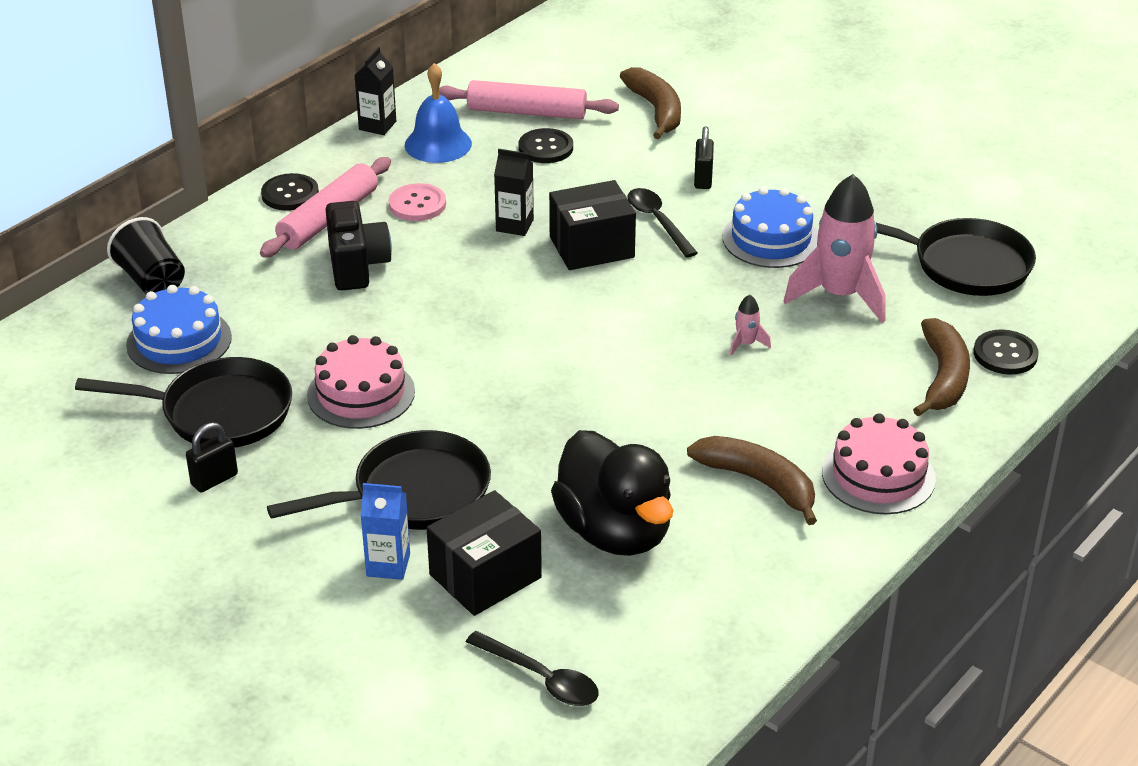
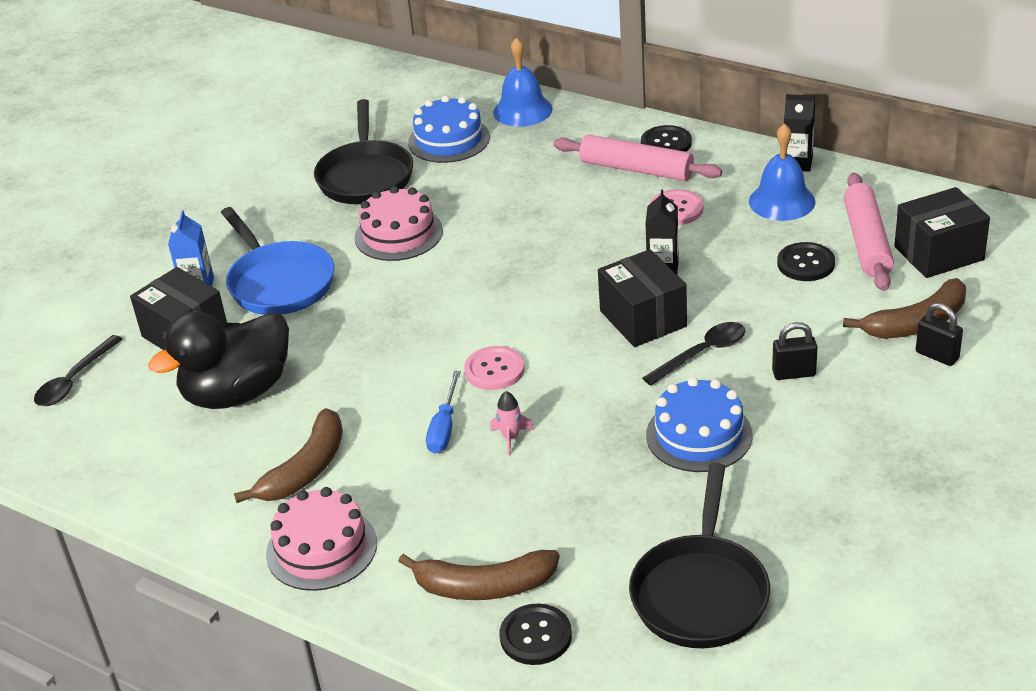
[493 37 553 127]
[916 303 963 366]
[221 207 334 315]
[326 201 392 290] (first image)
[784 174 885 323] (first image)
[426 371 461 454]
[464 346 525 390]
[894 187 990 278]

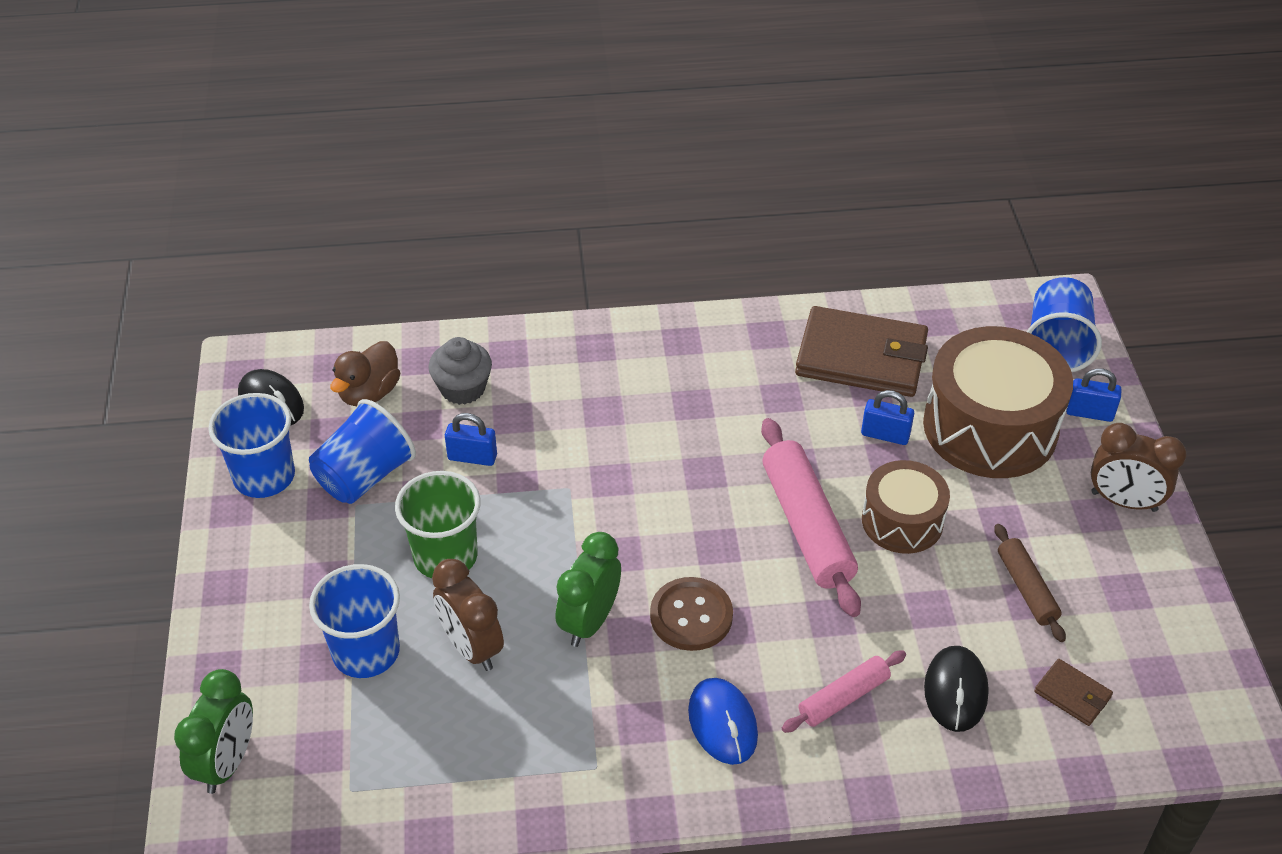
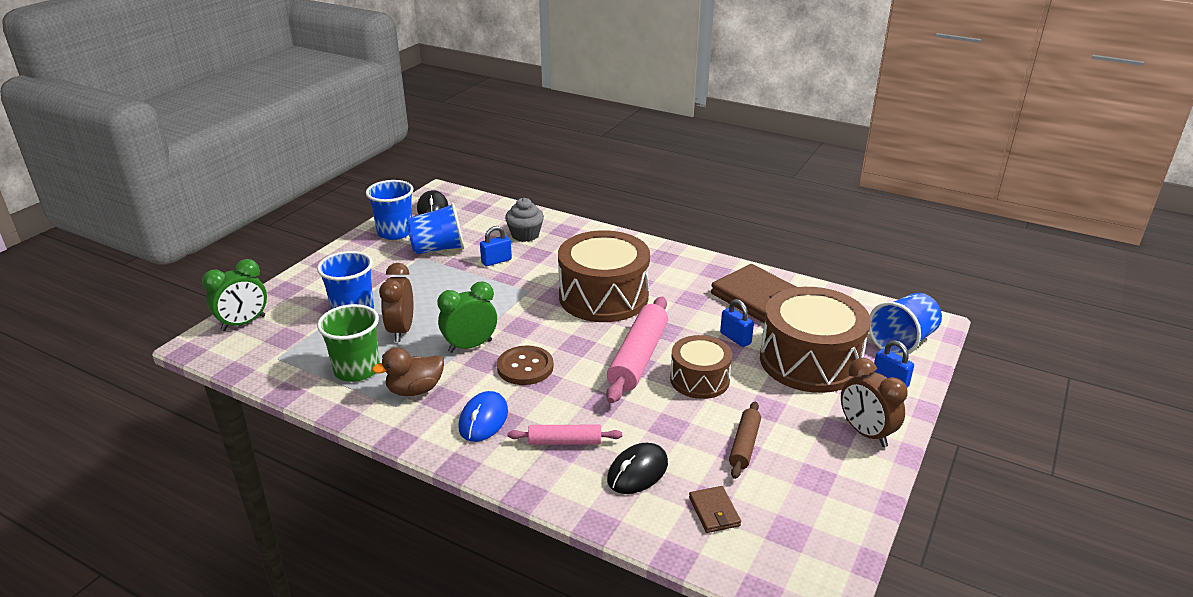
[372 347 444 396]
[317 304 380 382]
[480 226 512 266]
[558 230 650 322]

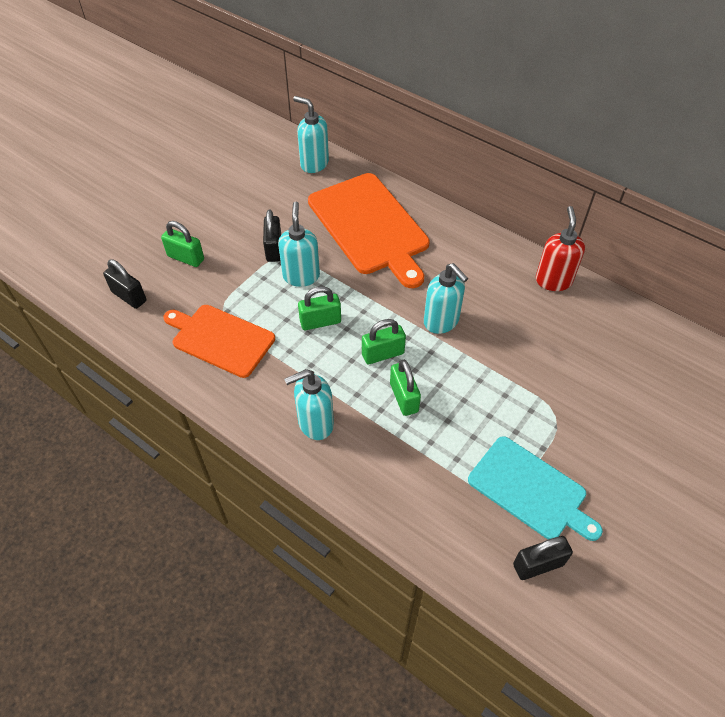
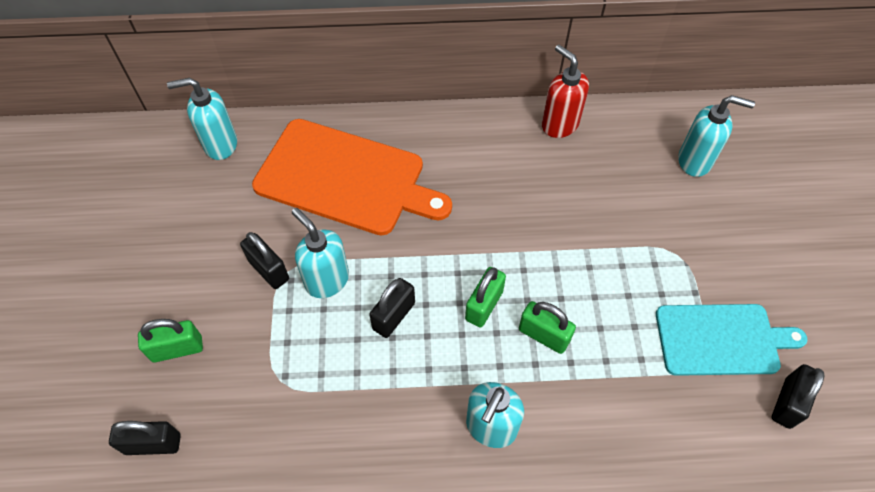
[163 305 275 378] (first image)
[369 278 415 338]
[678 95 755 177]

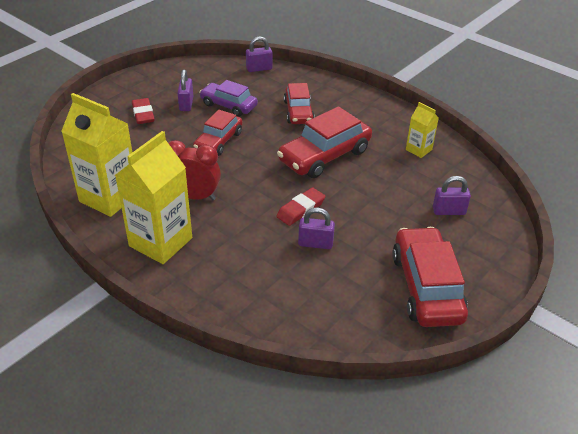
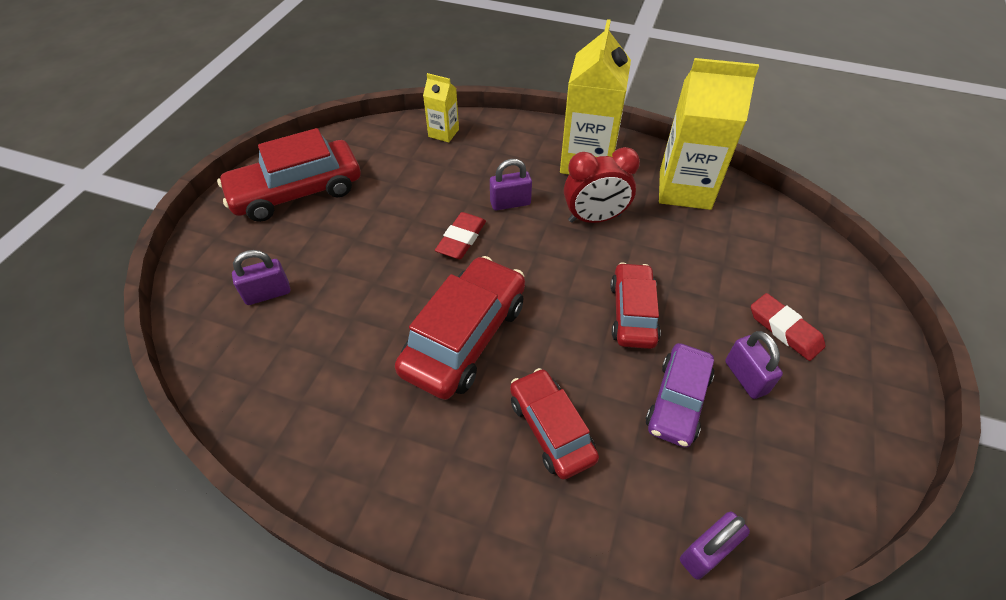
[646 343 714 448]
[490 159 532 210]
[217 128 360 222]
[423 73 459 142]

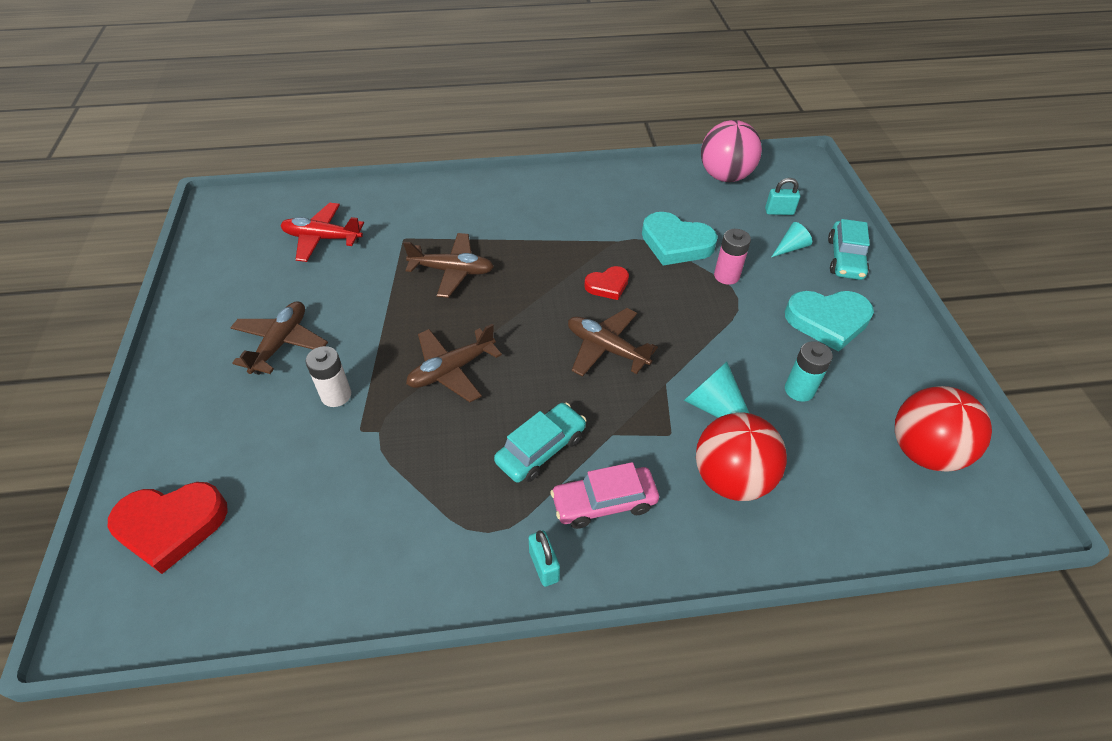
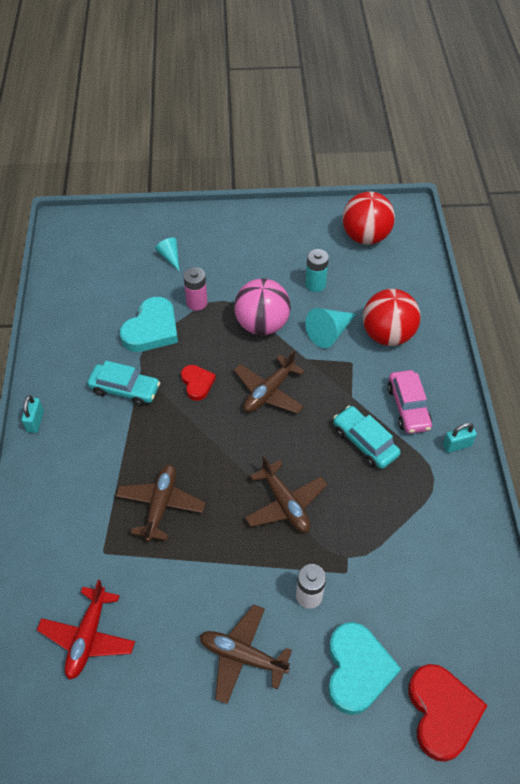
[234 278 291 335]
[21 395 44 433]
[328 622 401 715]
[87 361 160 406]

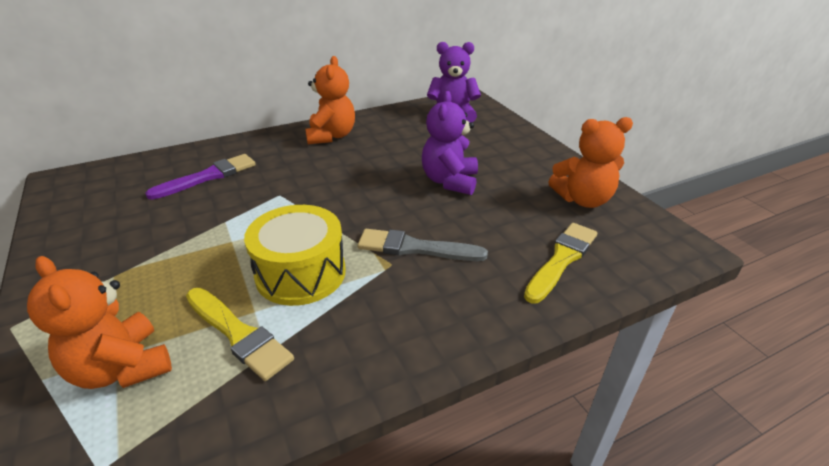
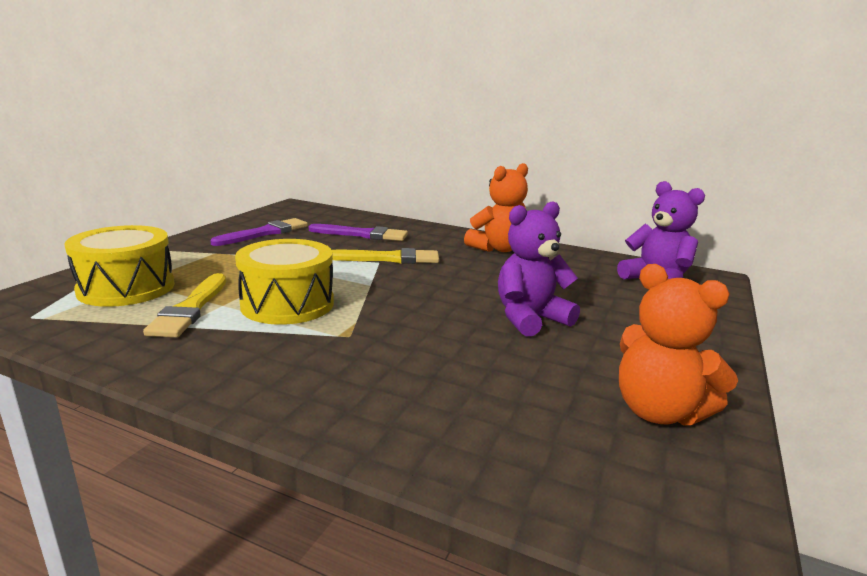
[64 225 175 307]
[358 229 488 261] (first image)
[332 248 439 264]
[210 218 308 246]

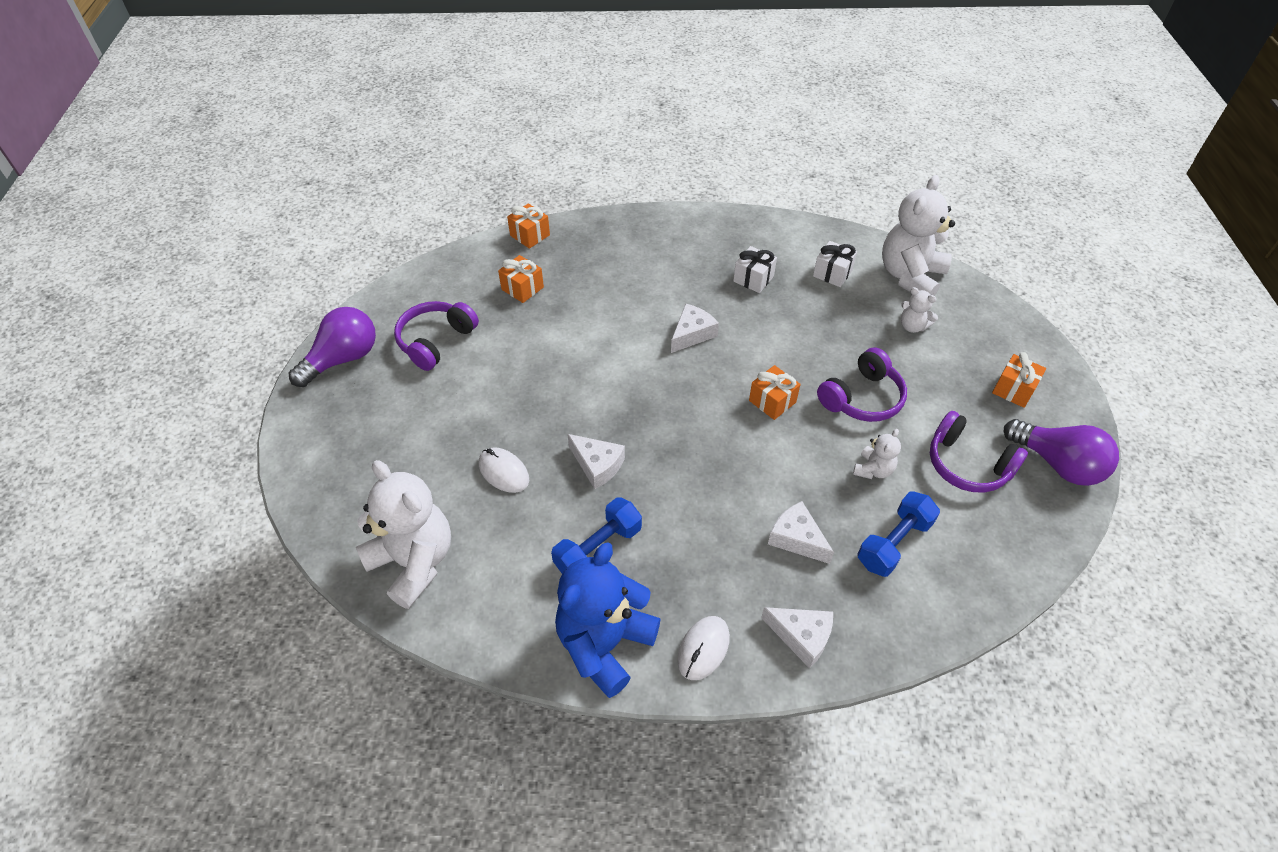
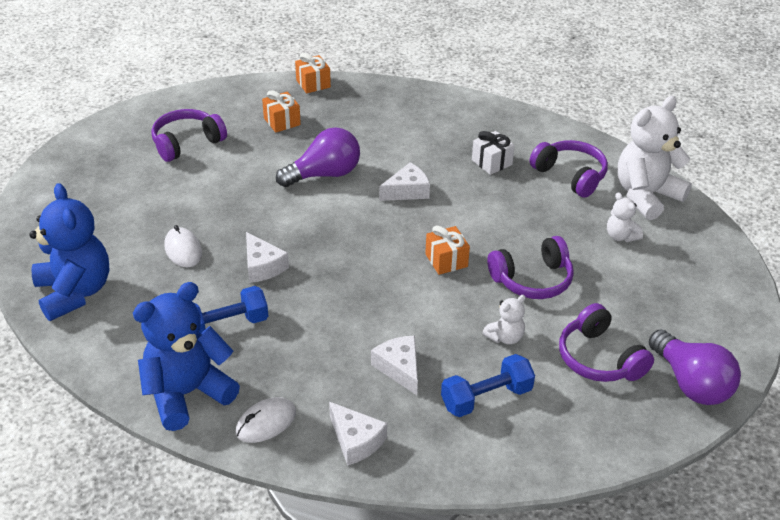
[276 127 360 187]
[30 183 110 321]
[530 140 608 198]
[992 352 1046 408] (first image)

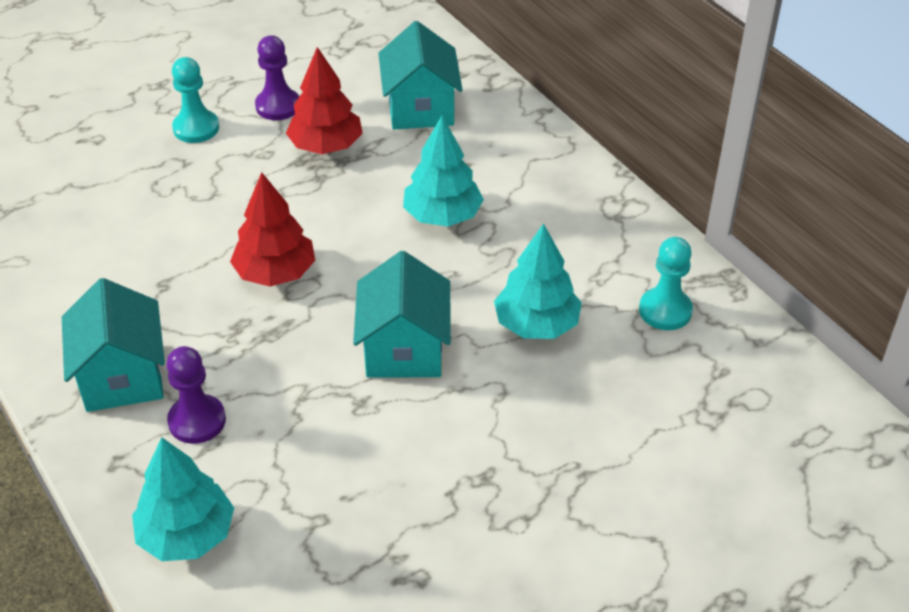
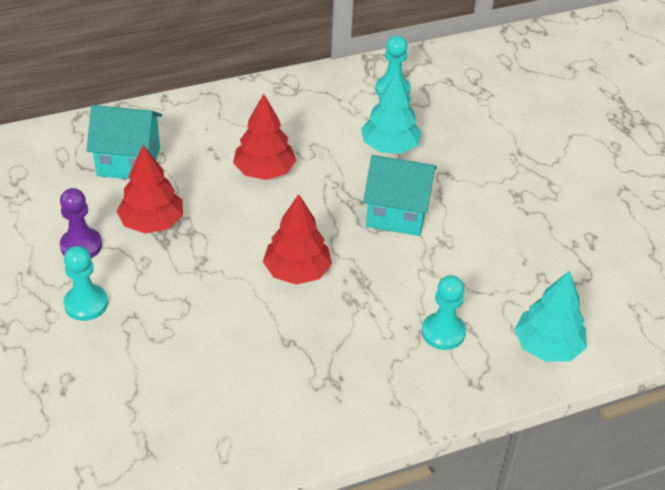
[62 278 165 412] (first image)
[422 275 466 350]
[233 94 297 180]

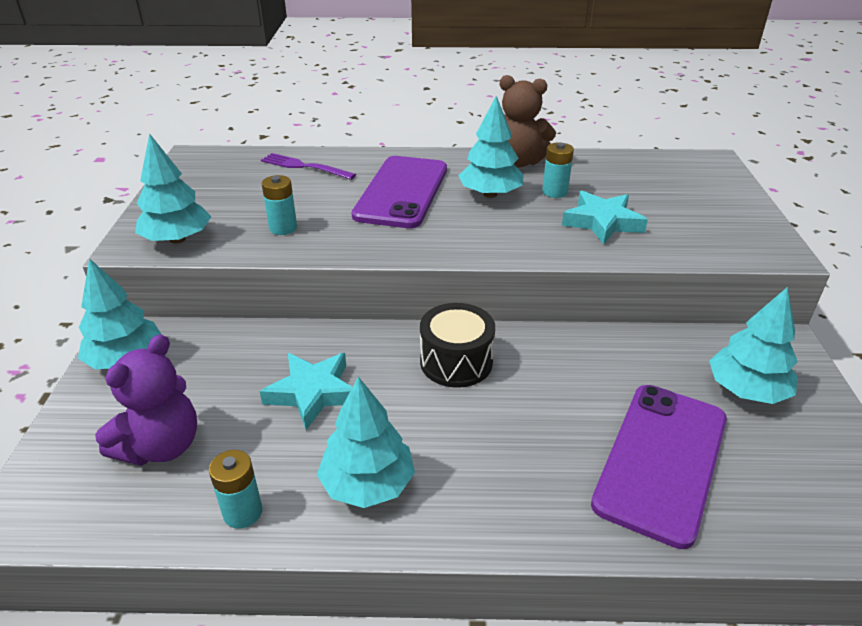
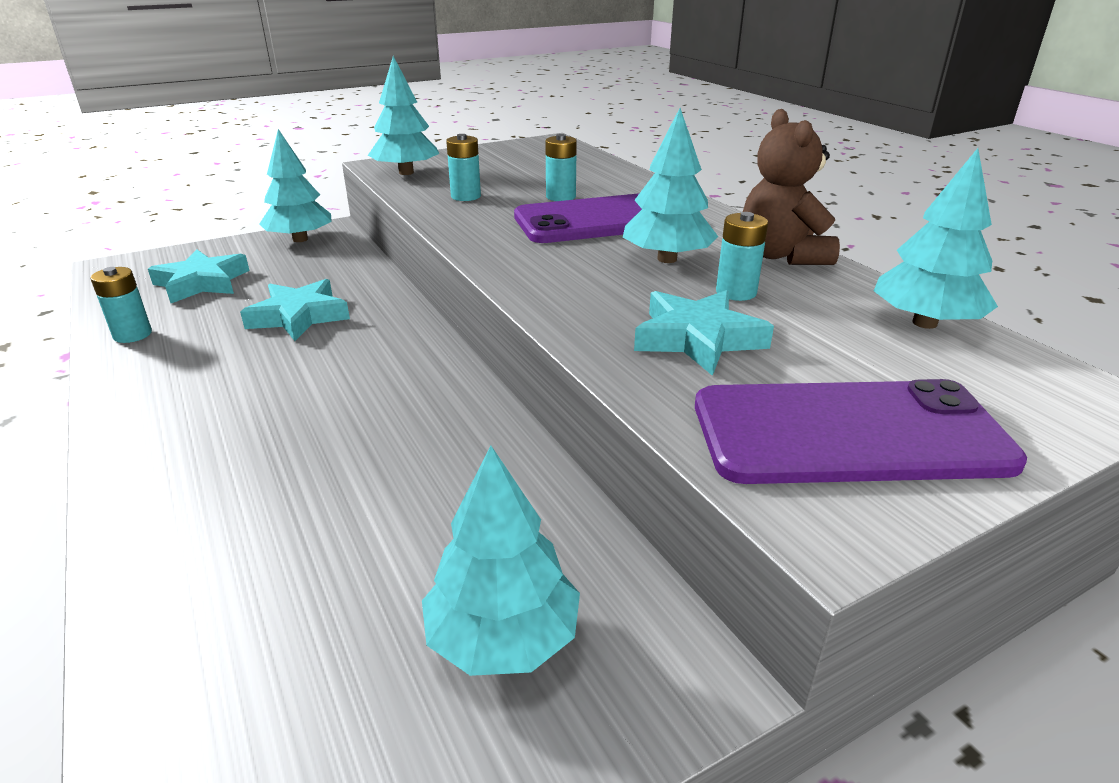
[148 249 250 303]
[261 153 356 180] (first image)
[874 148 998 329]
[420 303 495 388] (first image)
[695 379 1027 484]
[545 134 577 201]

